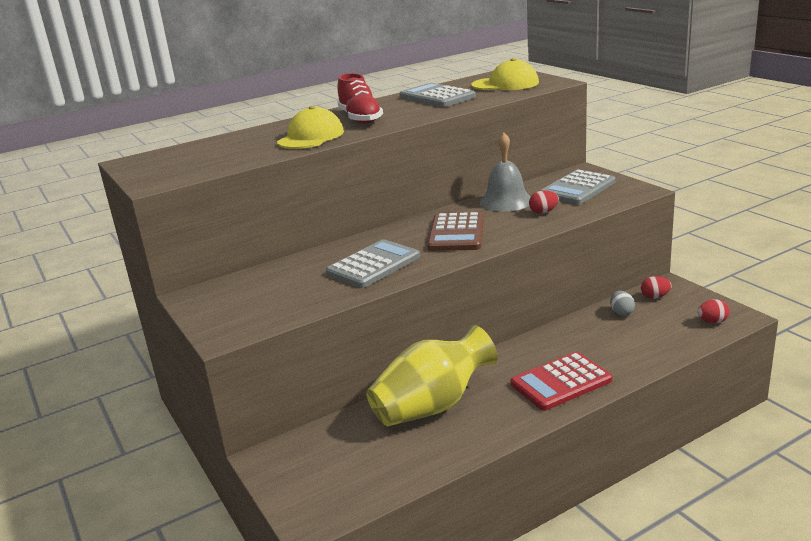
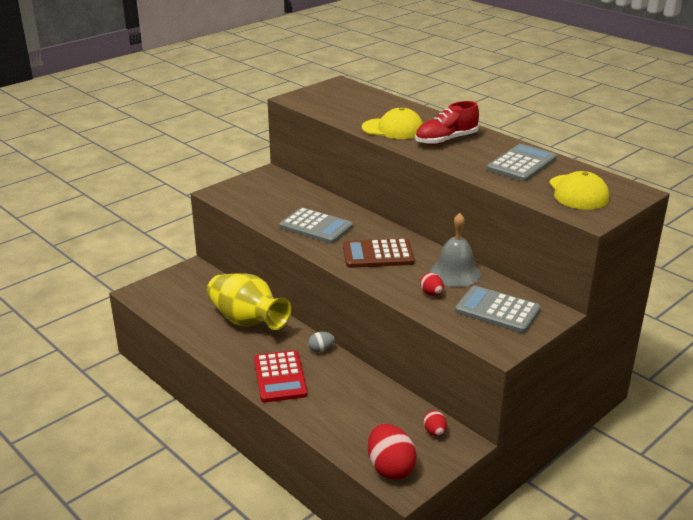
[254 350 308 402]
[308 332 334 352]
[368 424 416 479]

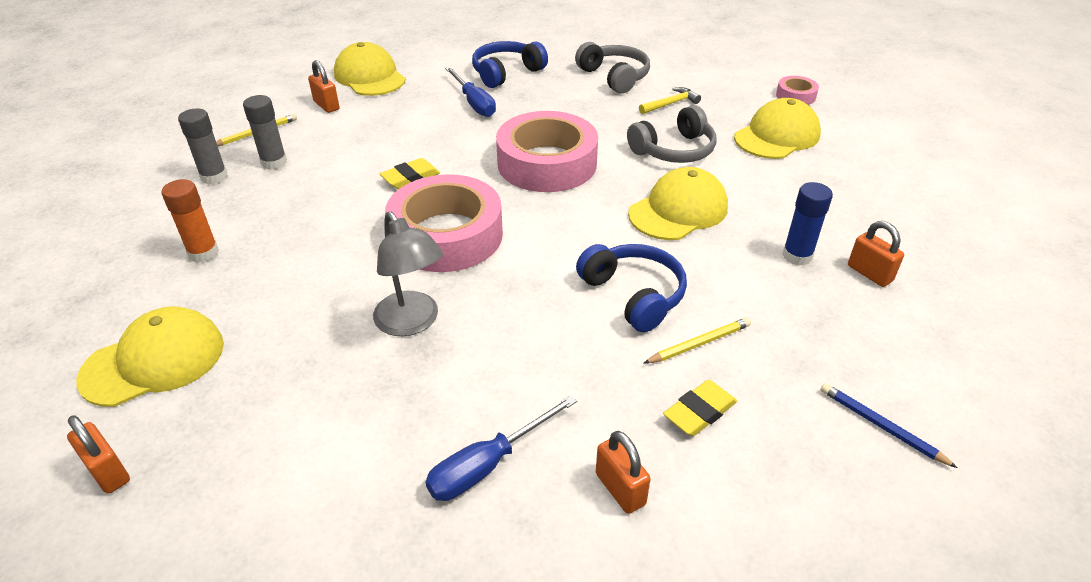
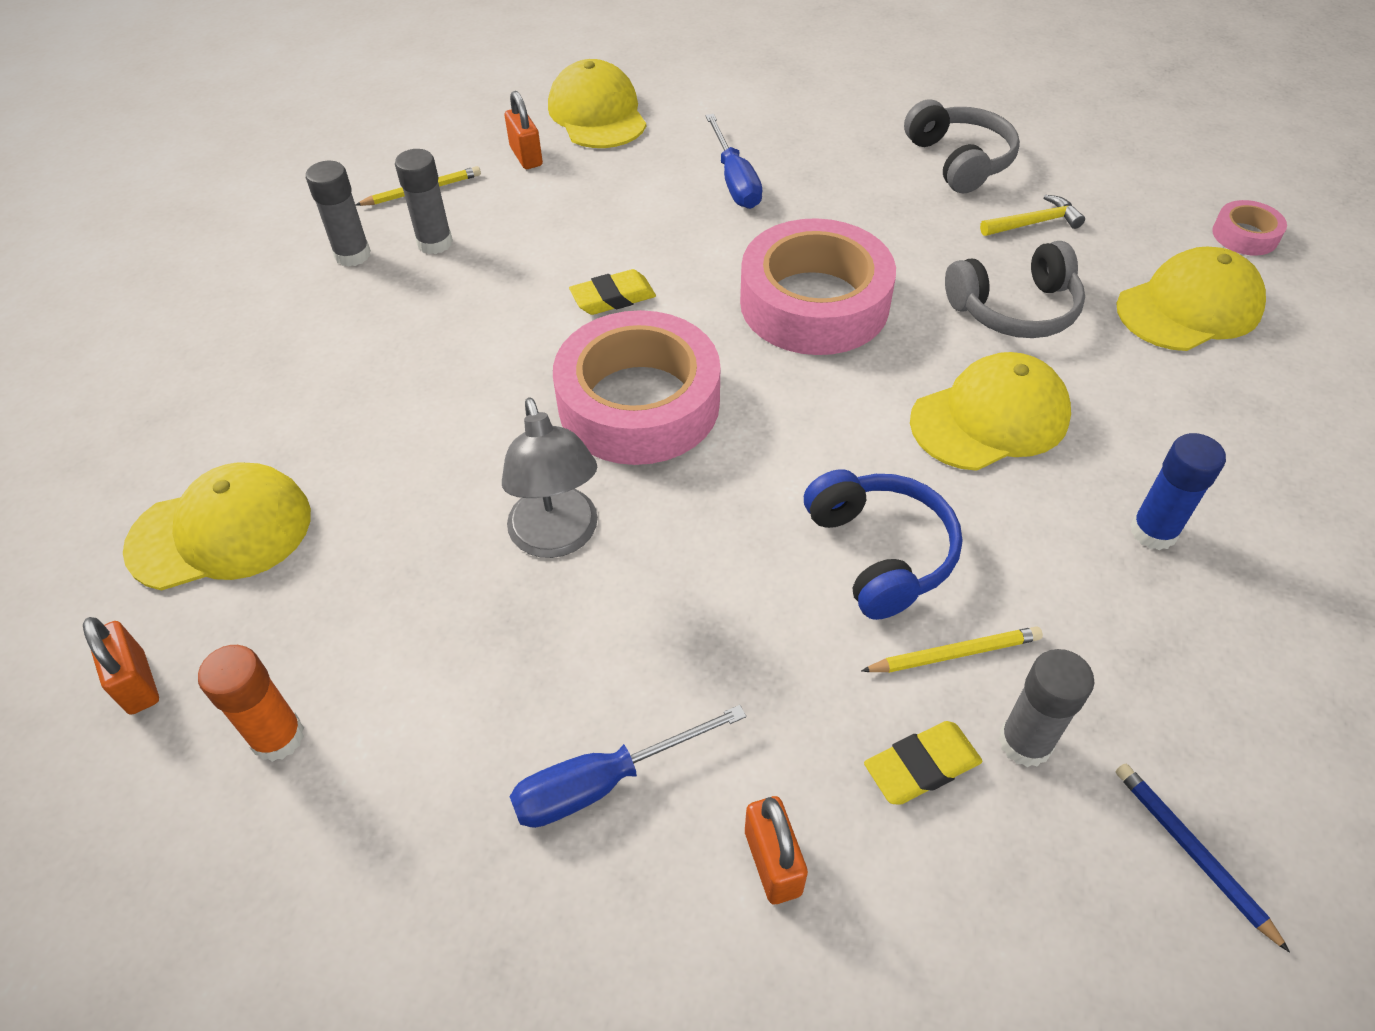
[198 645 304 762]
[472 41 548 88] (first image)
[848 221 904 287] (first image)
[999 649 1095 767]

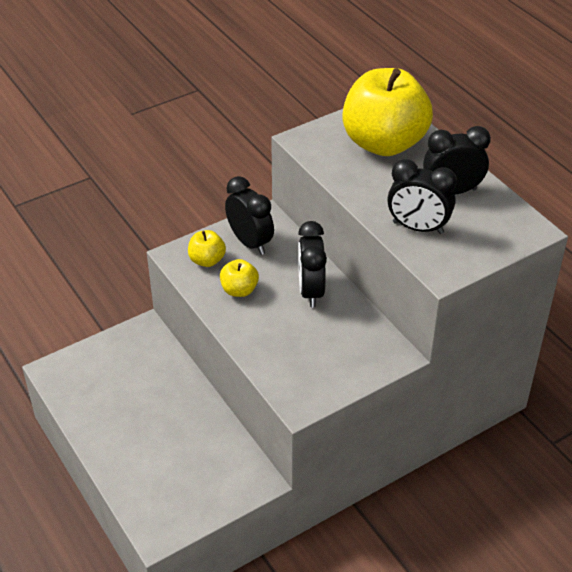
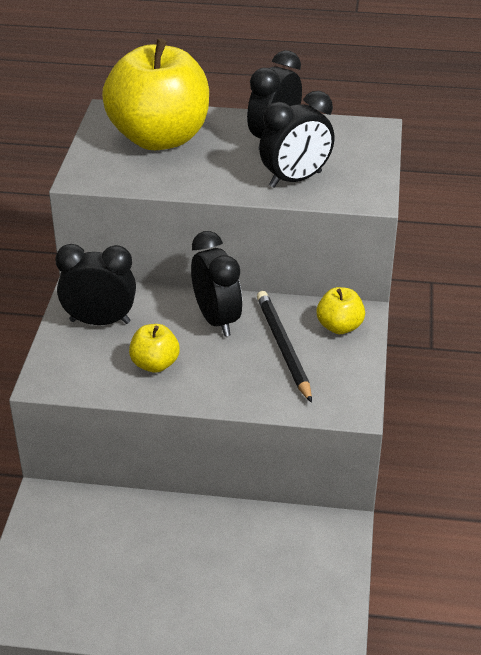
[316 287 365 334]
[191 231 242 337]
[257 291 312 403]

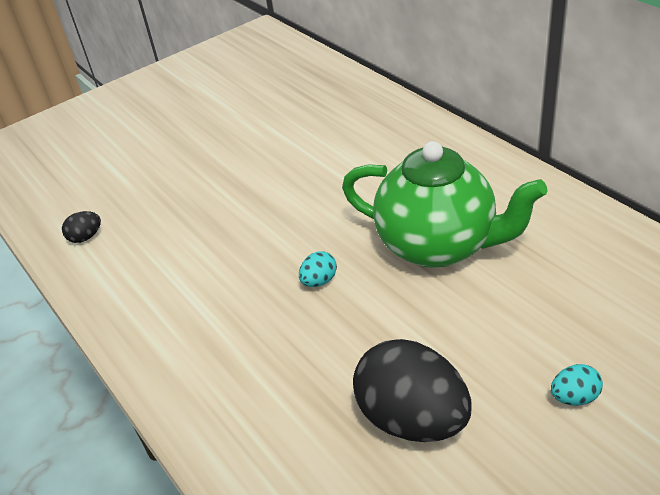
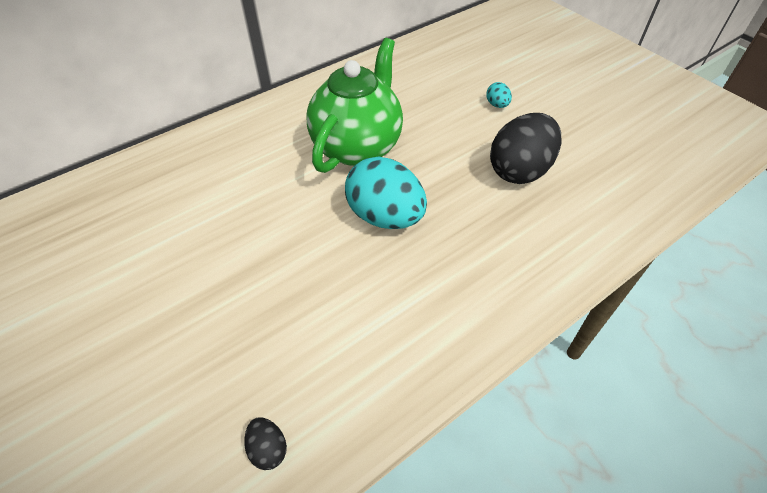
[345 156 427 229]

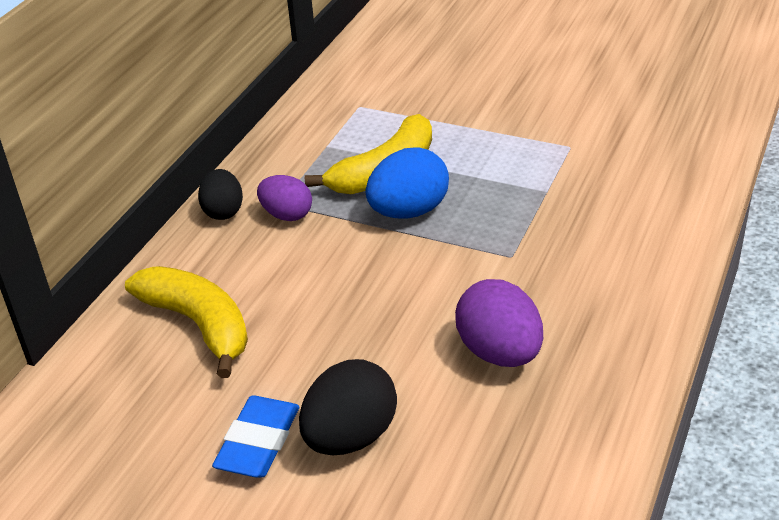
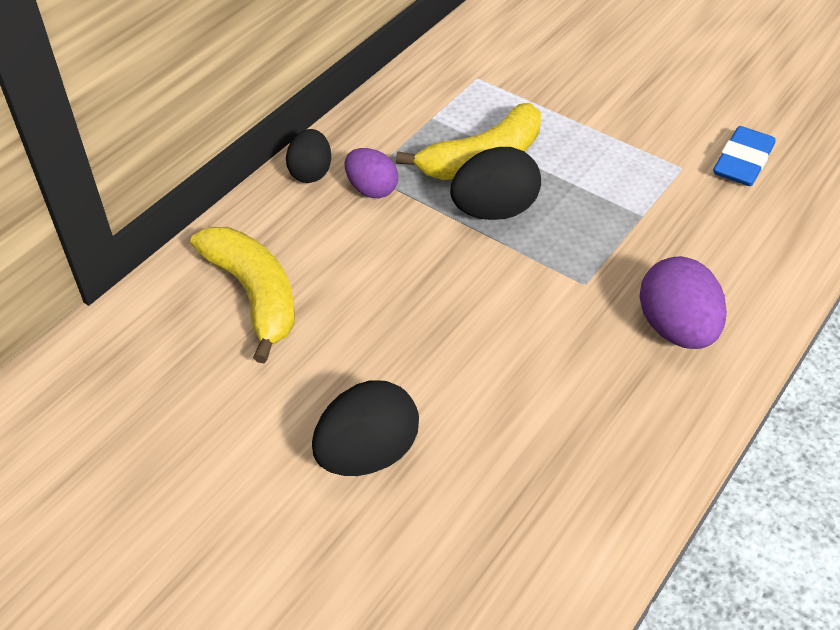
[713 126 775 186]
[450 147 541 220]
[639 256 727 349]

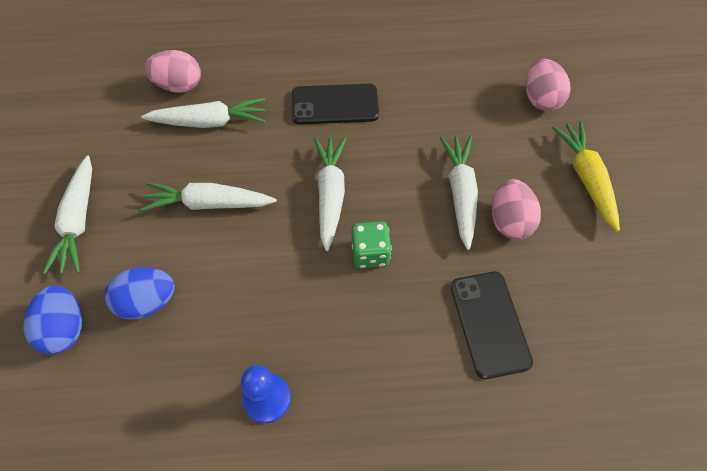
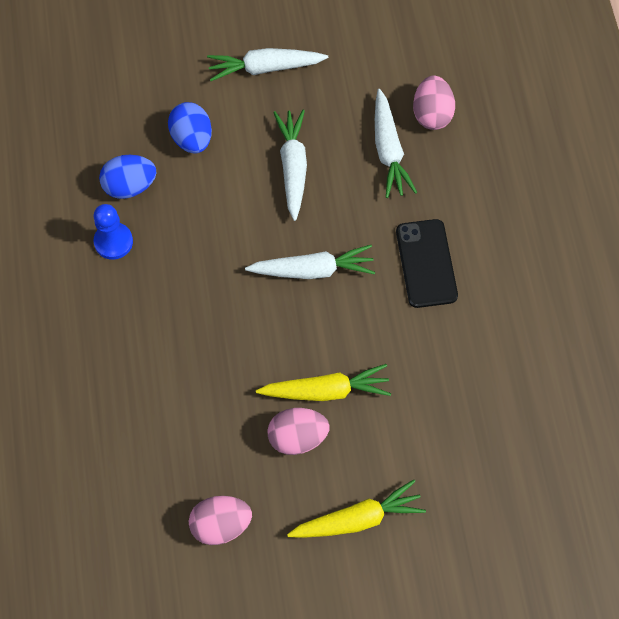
[99 155 156 199]
[351 221 392 268] (first image)
[256 364 391 401]
[451 272 533 379] (first image)
[189 496 252 545]

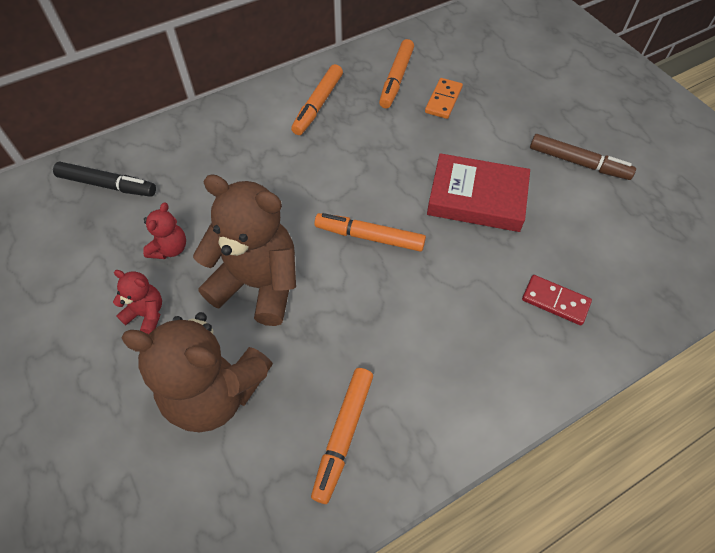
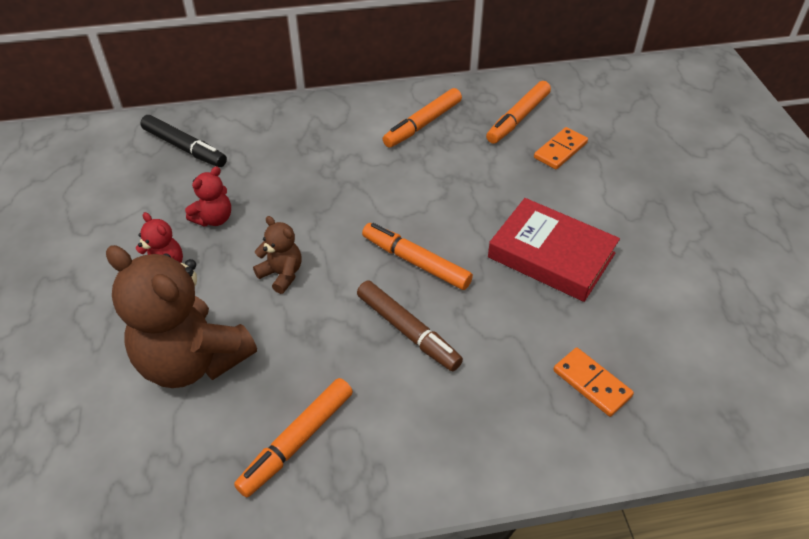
[253 216 301 294]
[553 348 634 417]
[357 280 463 371]

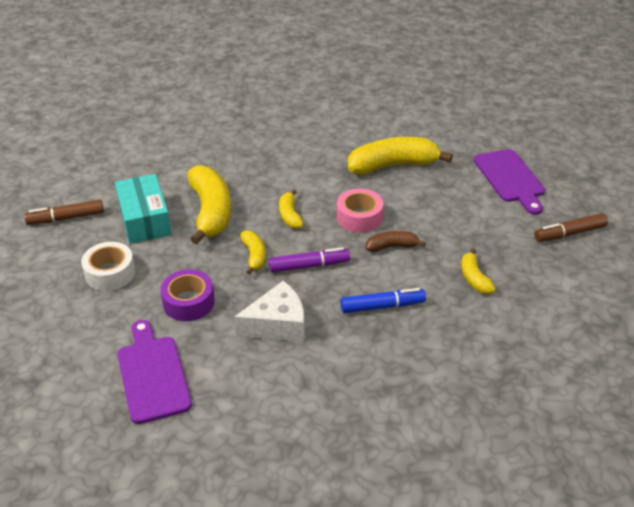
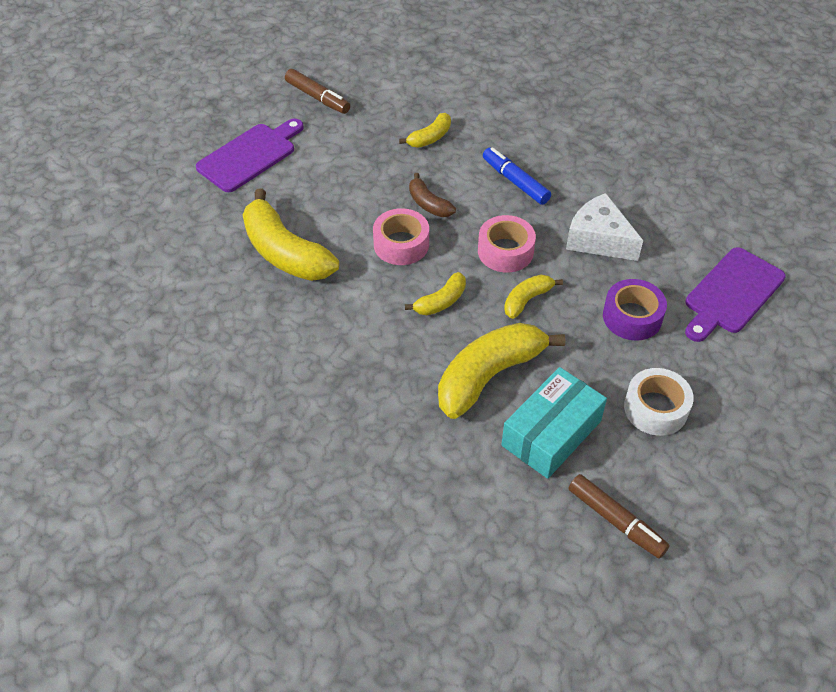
[478 215 536 272]

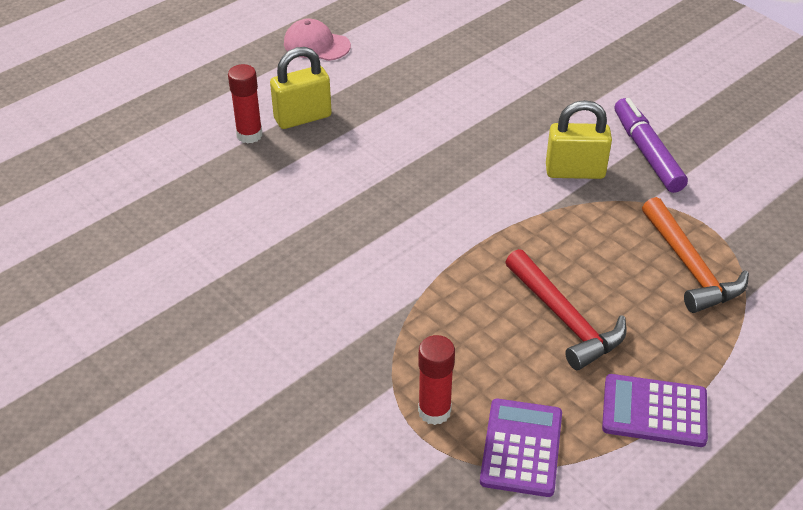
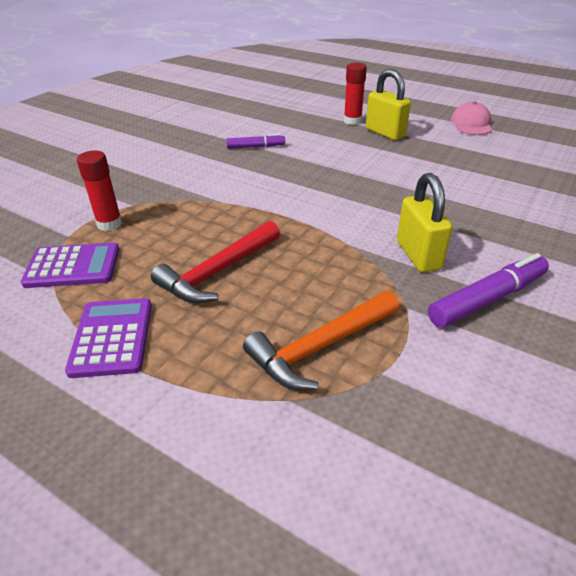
[226 134 285 149]

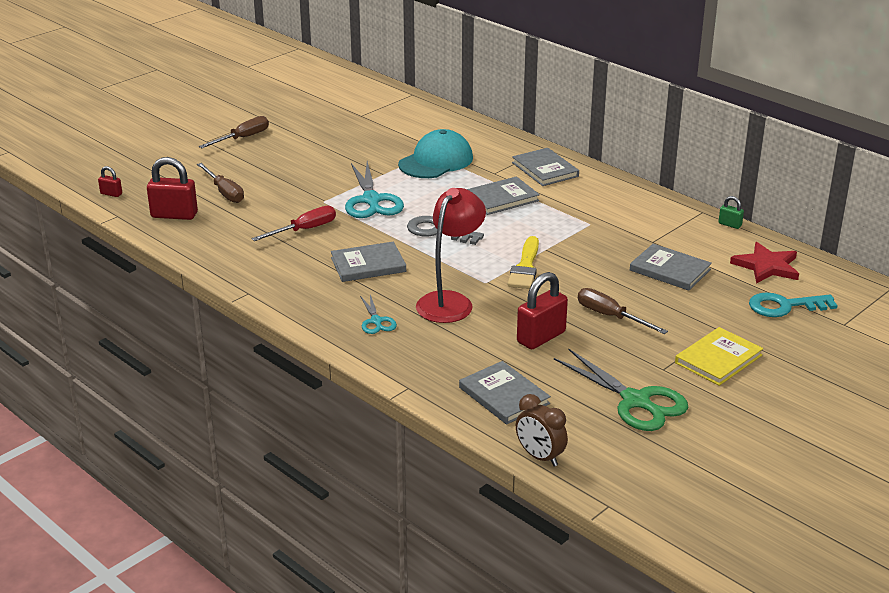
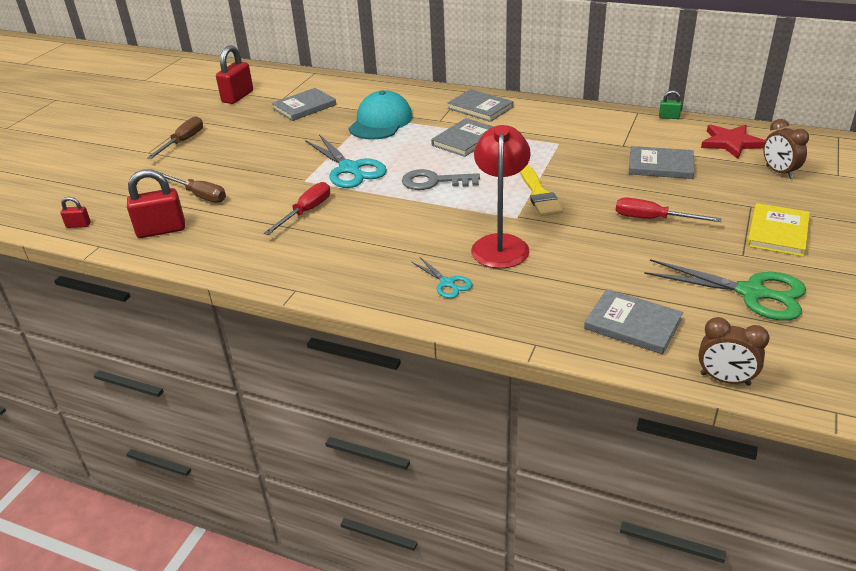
[272 88 336 121]
[216 45 253 104]
[616 197 722 222]
[763 119 809 179]

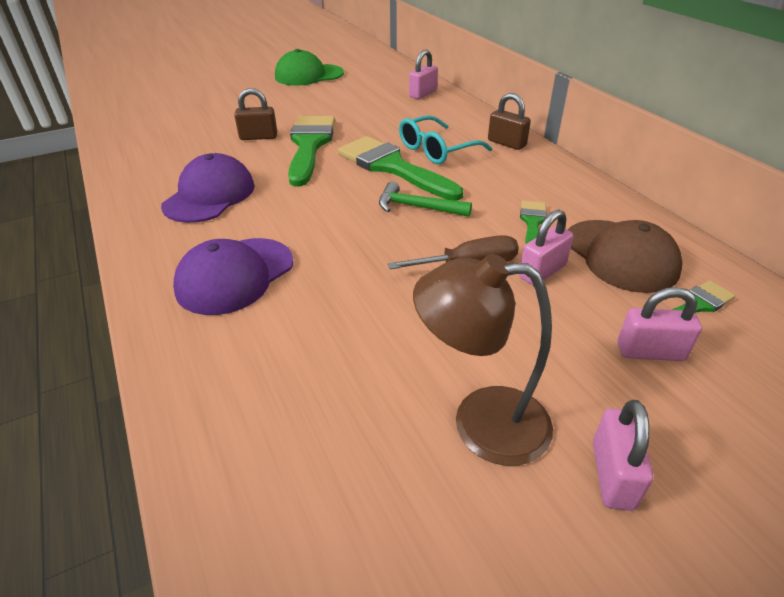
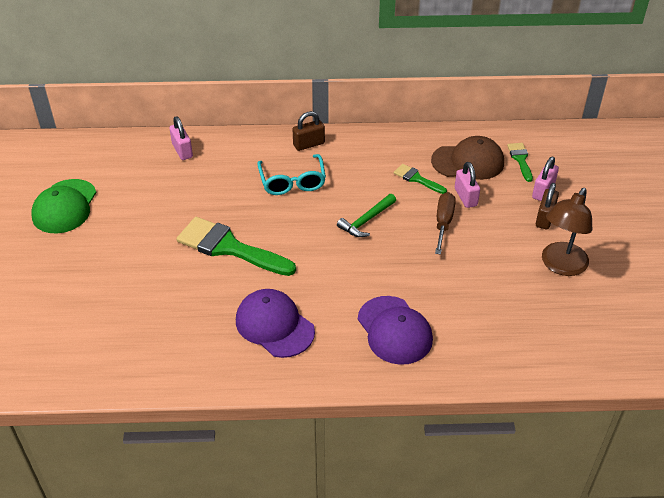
[536 183 559 229]
[338 136 463 201] (first image)
[593 400 653 511] (first image)

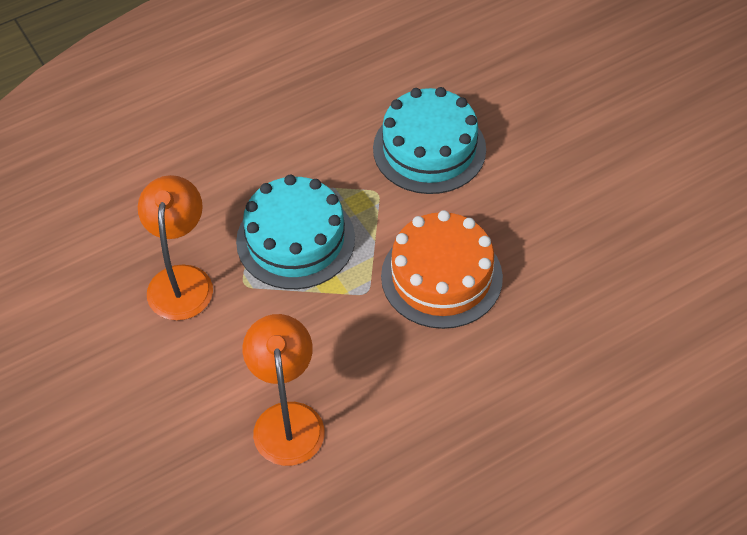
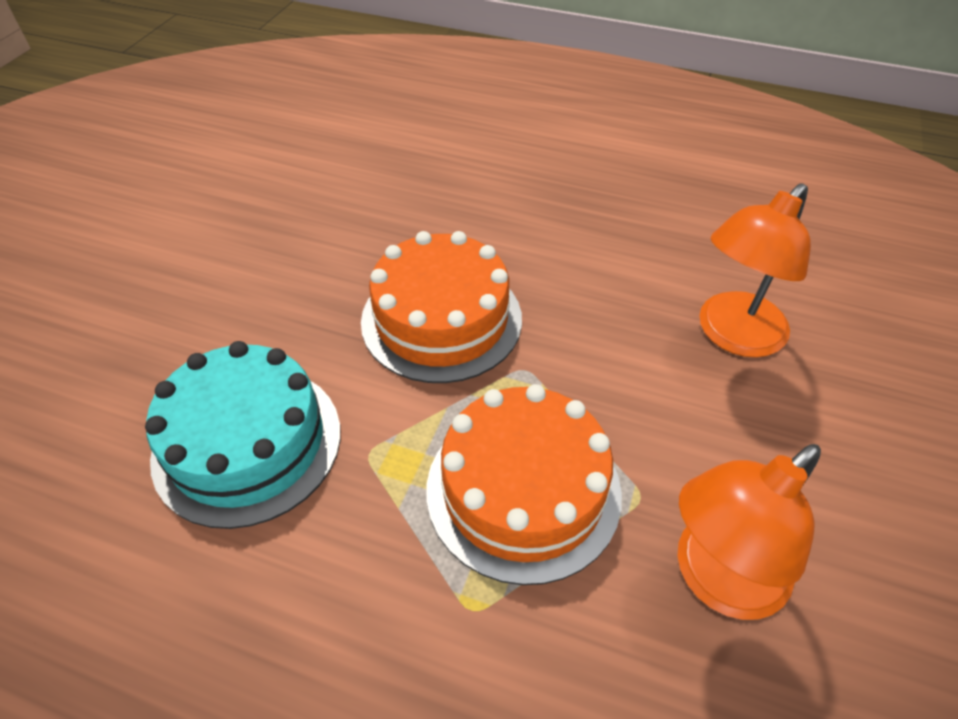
[426 384 622 585]

